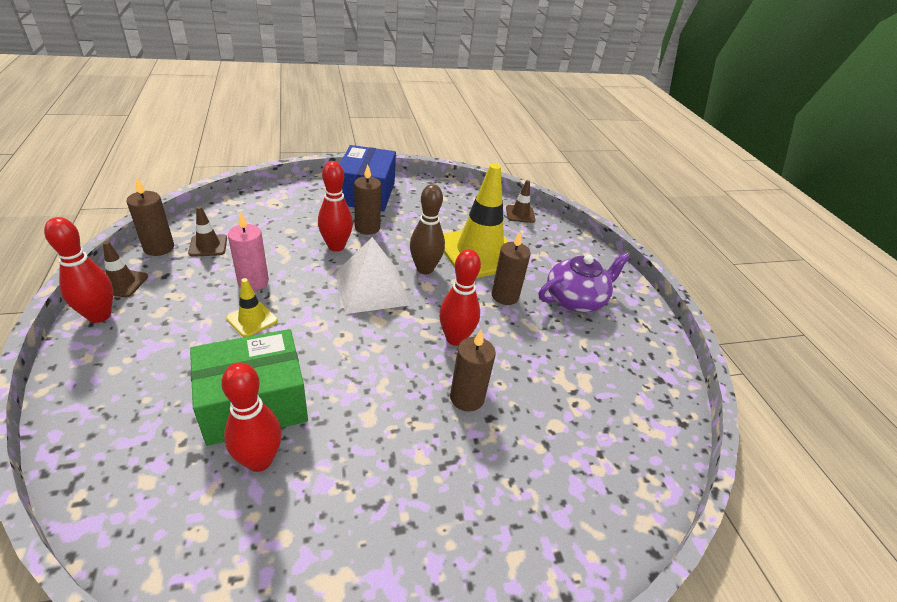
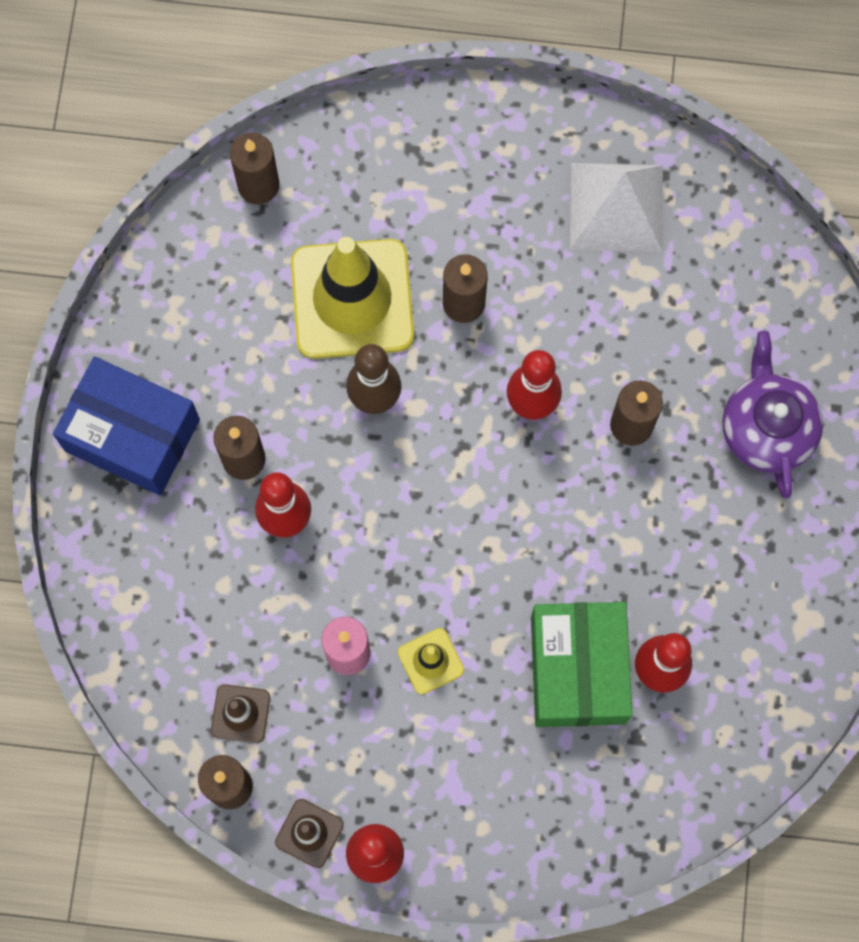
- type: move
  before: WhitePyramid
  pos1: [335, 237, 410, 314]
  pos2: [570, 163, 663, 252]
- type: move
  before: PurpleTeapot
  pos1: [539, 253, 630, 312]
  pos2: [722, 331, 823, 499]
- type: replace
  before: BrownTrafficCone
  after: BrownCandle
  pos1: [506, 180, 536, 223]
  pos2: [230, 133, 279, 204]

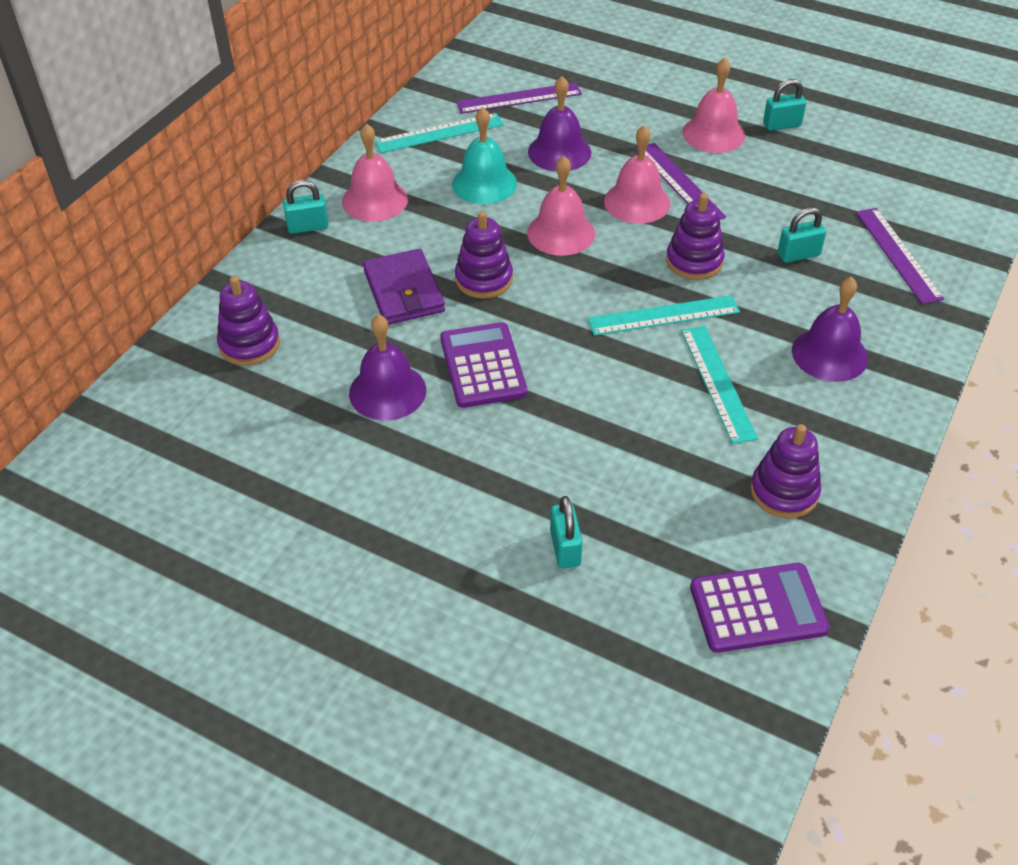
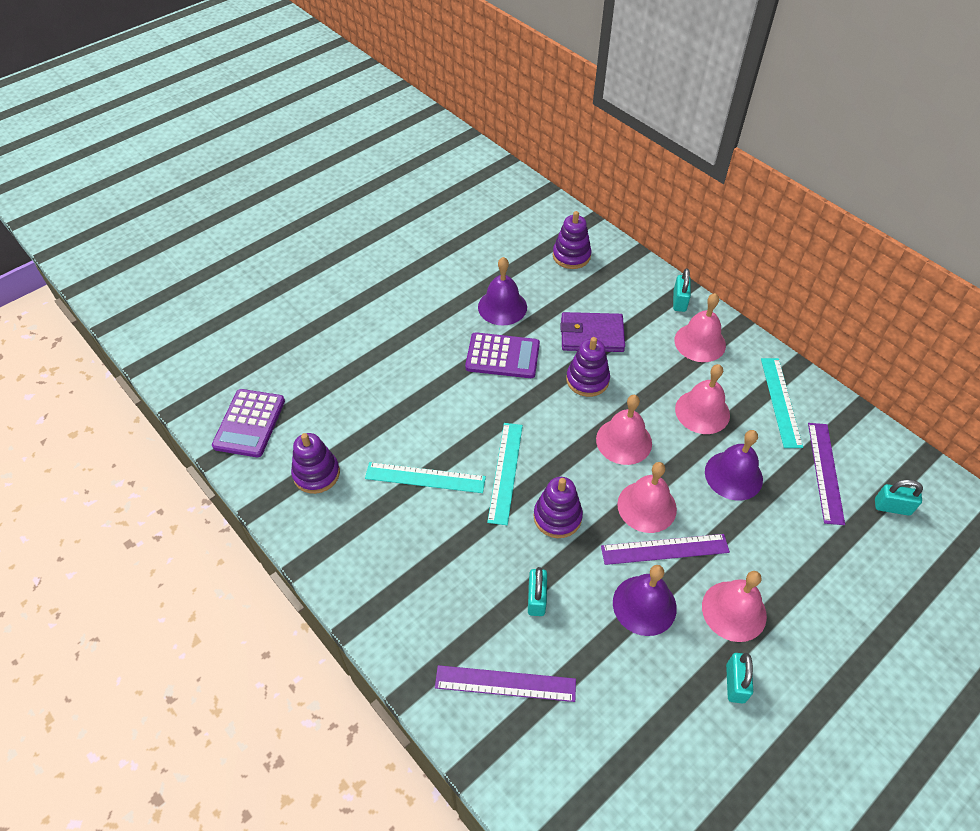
- type: move
  before: TurquoisePadlock
  pos1: [550, 496, 583, 569]
  pos2: [875, 479, 923, 516]
- type: move
  before: PurpleBell
  pos1: [792, 277, 868, 382]
  pos2: [613, 565, 677, 636]
- type: recolor
  before: TurquoiseBell
  after: PinkBell
  pos1: [452, 107, 517, 204]
  pos2: [675, 364, 730, 434]

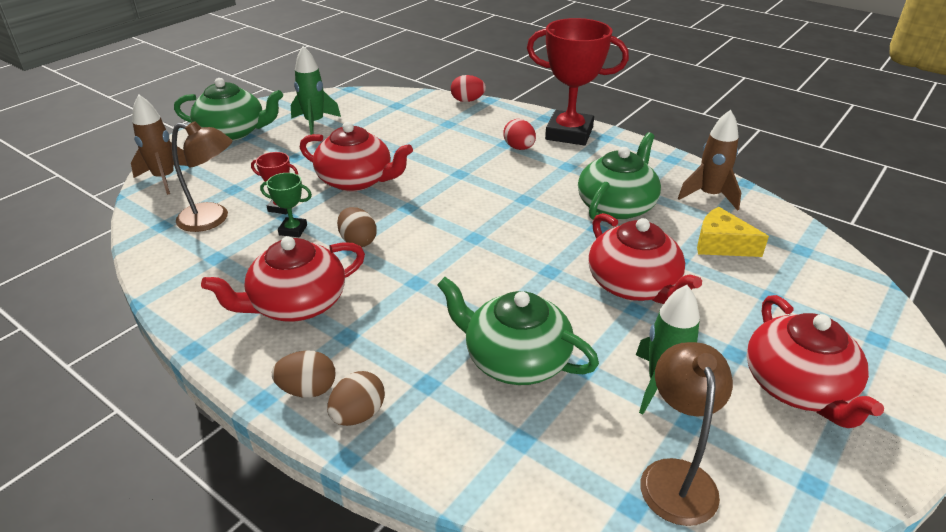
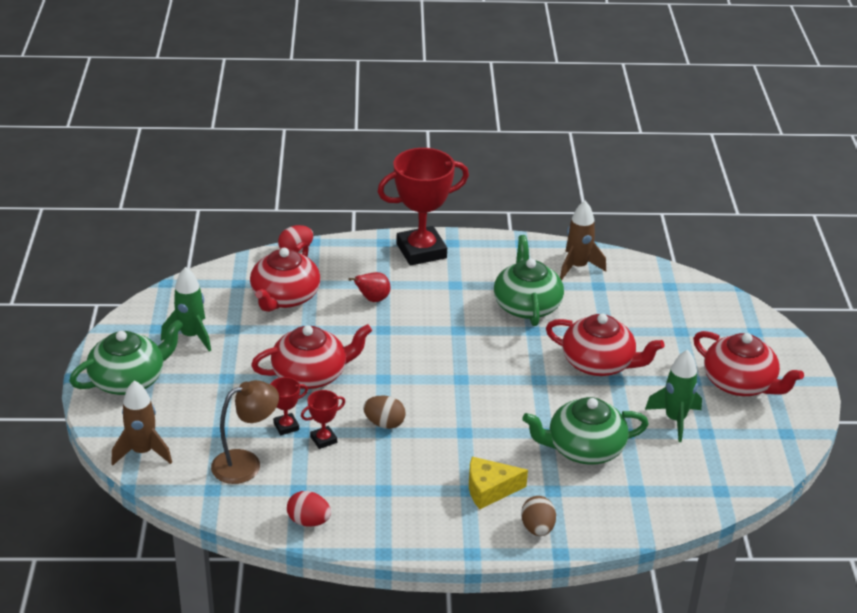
- type: delete
  before: BrownEgg
  pos1: [272, 350, 336, 398]
- type: delete
  before: BrownLamp
  pos1: [640, 342, 733, 526]
- type: insert
  after: RedPear
  pos2: [349, 272, 391, 302]
- type: move
  before: RedTeapot
  pos1: [201, 236, 365, 321]
  pos2: [250, 242, 320, 312]
- type: move
  before: RedEgg
  pos1: [503, 119, 536, 150]
  pos2: [287, 491, 331, 527]
- type: move
  before: YellowCheese
  pos1: [697, 207, 769, 257]
  pos2: [469, 457, 528, 509]
- type: recolor
  before: GreenTrophy
  after: RedTrophy
  pos1: [260, 173, 312, 237]
  pos2: [301, 390, 345, 449]

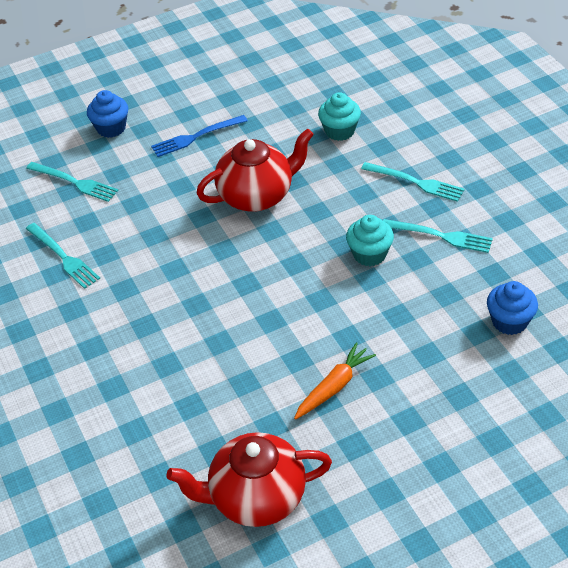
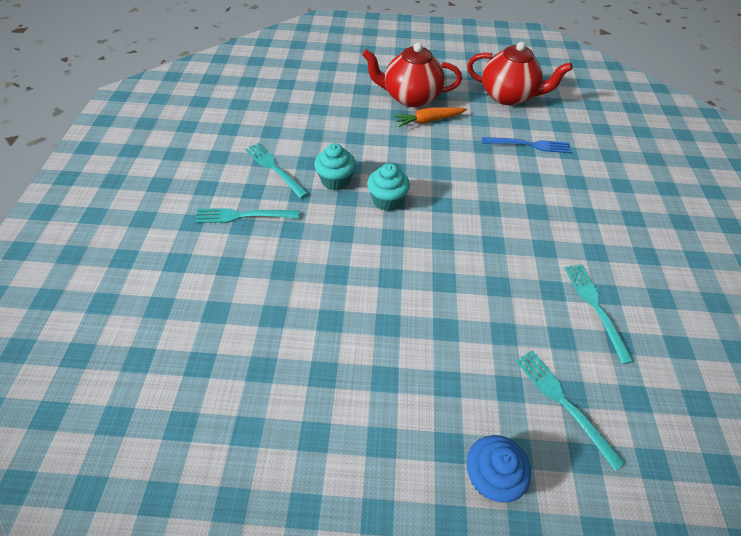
- type: delete
  before: BlueCupcake
  pos1: [487, 281, 538, 335]
- type: move
  before: BlueFork
  pos1: [151, 115, 248, 157]
  pos2: [482, 137, 571, 153]
- type: move
  before: RedTeapot
  pos1: [196, 128, 314, 212]
  pos2: [362, 43, 462, 107]
- type: move
  before: TurquoiseCupcake
  pos1: [318, 92, 361, 141]
  pos2: [367, 163, 410, 211]
- type: rotate
  before: TurquoiseFork
  pos1: [361, 162, 465, 202]
  pos2: [195, 208, 300, 223]
  turn: -60

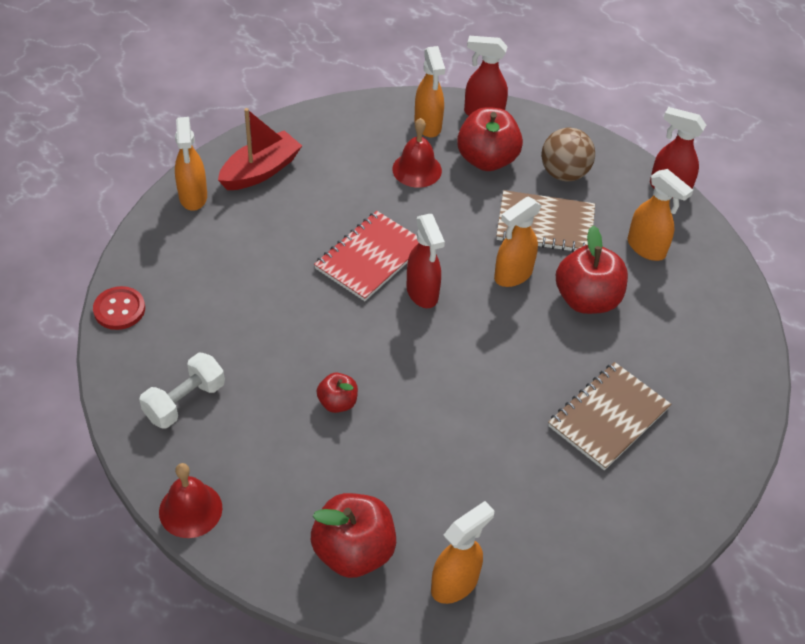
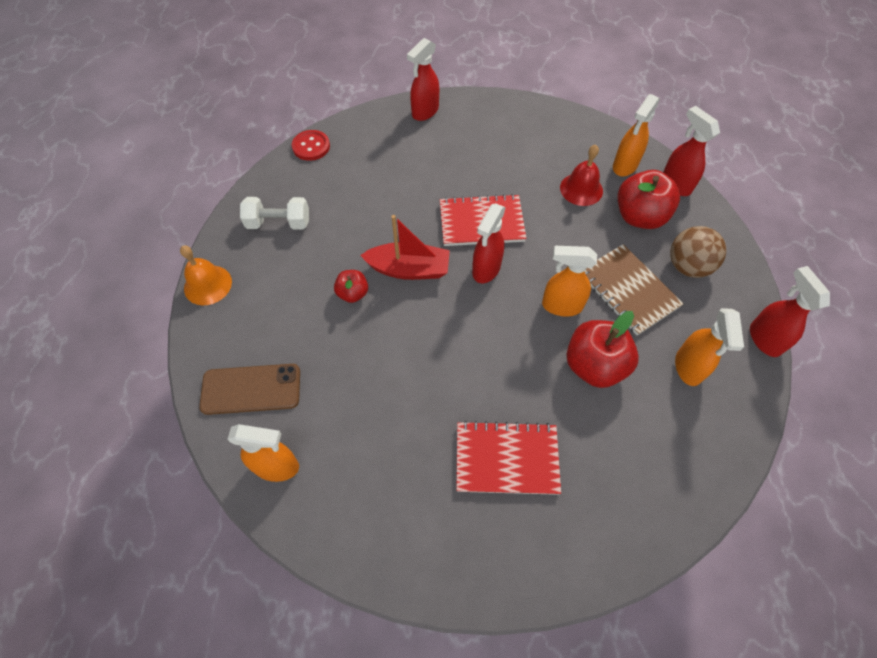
- type: move
  before: RedBoat
  pos1: [218, 108, 302, 190]
  pos2: [360, 215, 450, 280]
- type: replace
  before: RedApple
  after: BrownPhone
  pos1: [311, 493, 396, 578]
  pos2: [199, 364, 300, 415]
- type: recolor
  before: RedBell
  after: OrangeBell
  pos1: [159, 463, 222, 538]
  pos2: [180, 245, 232, 305]
- type: recolor
  before: OrangeSprayBottle
  after: RedSprayBottle
  pos1: [175, 117, 207, 211]
  pos2: [407, 38, 439, 121]
- type: recolor
  before: BrownNotebook
  after: RedNotebook
  pos1: [548, 362, 671, 470]
  pos2: [456, 421, 561, 495]

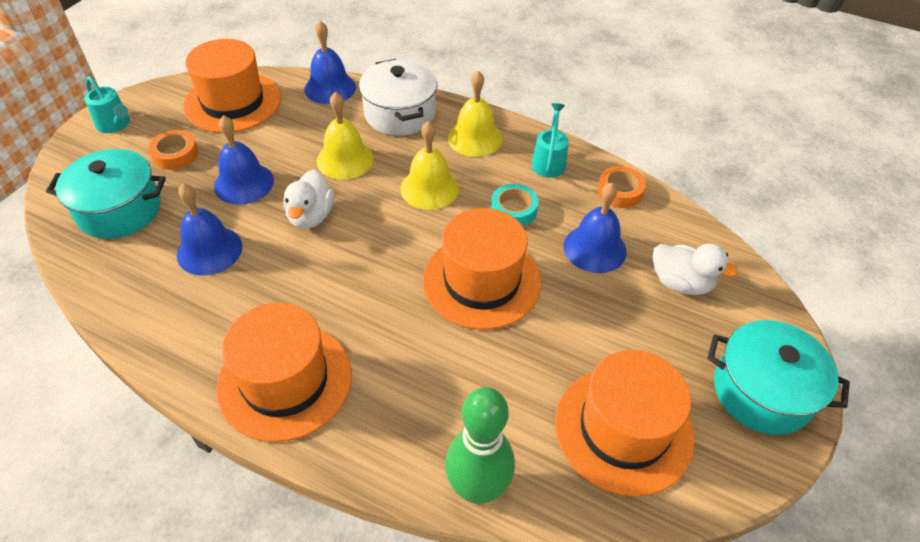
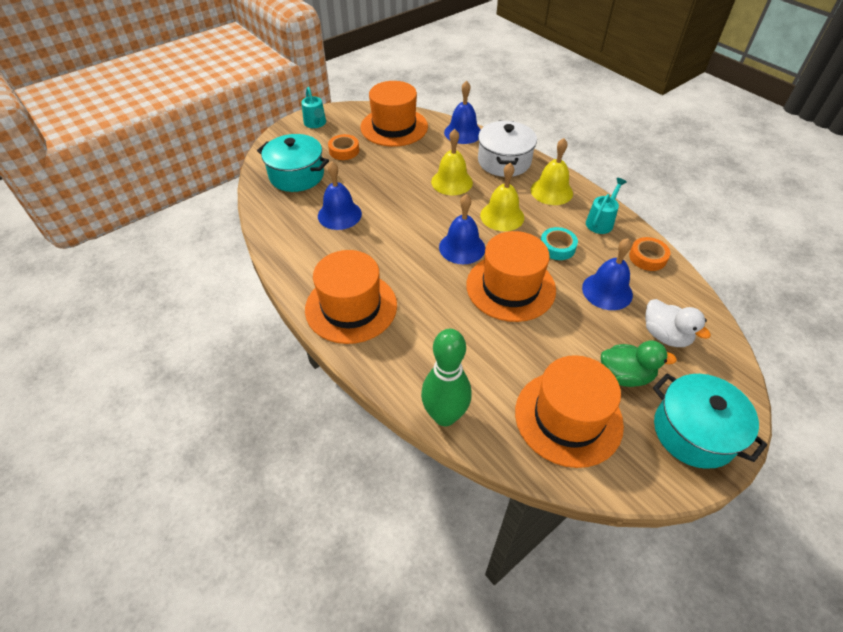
- type: delete
  before: WhiteDuck
  pos1: [283, 169, 334, 229]
- type: insert
  after: GreenDuck
  pos2: [601, 341, 677, 387]
- type: move
  before: BlueBell
  pos1: [214, 115, 274, 205]
  pos2: [439, 194, 485, 264]

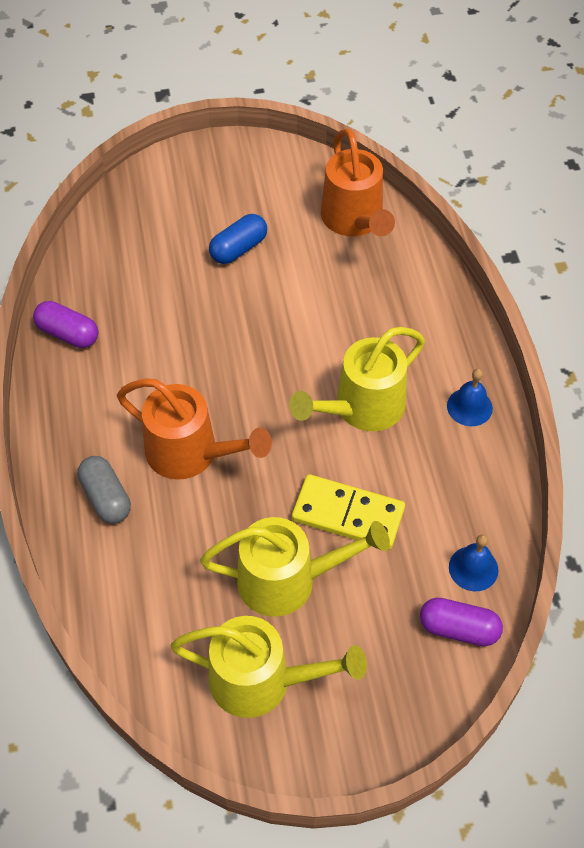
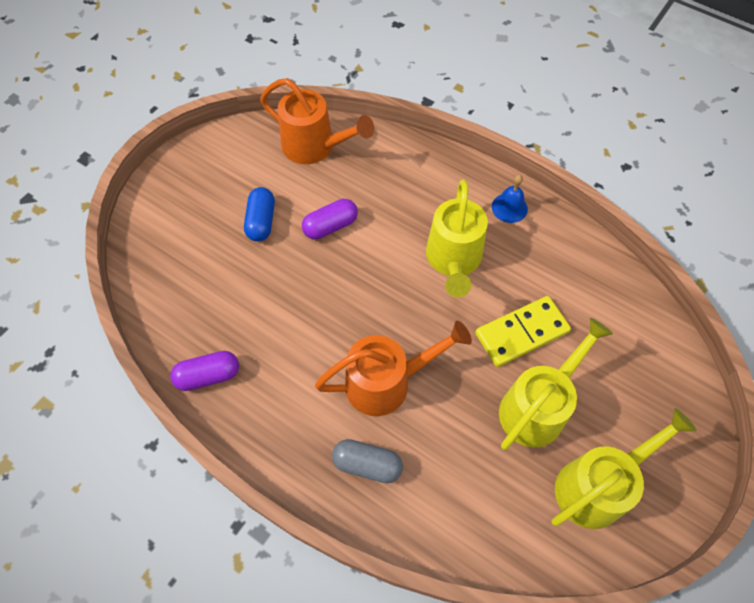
- type: delete
  before: BlueBell
  pos1: [449, 534, 498, 591]
- type: move
  before: PurpleCapsule
  pos1: [420, 598, 503, 646]
  pos2: [302, 199, 358, 240]

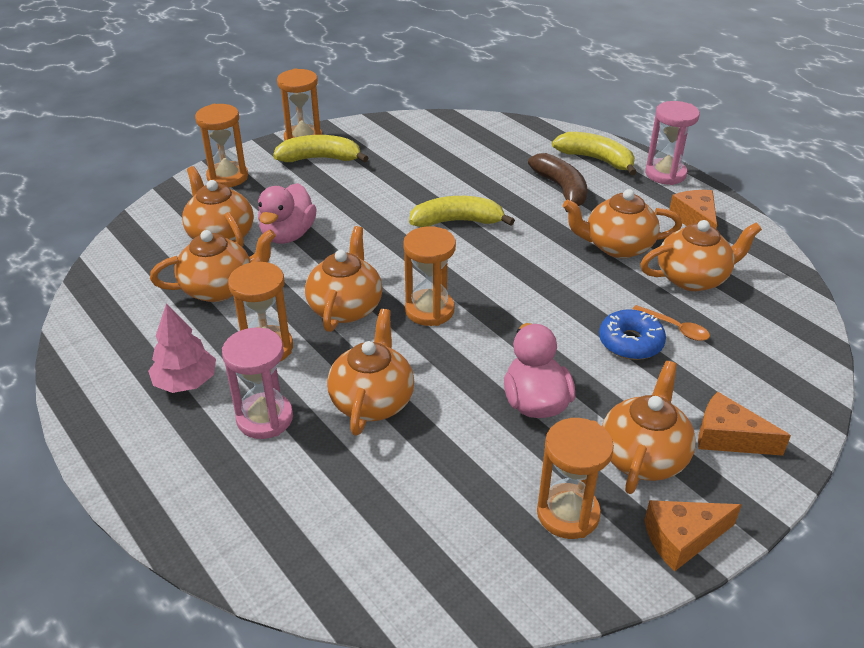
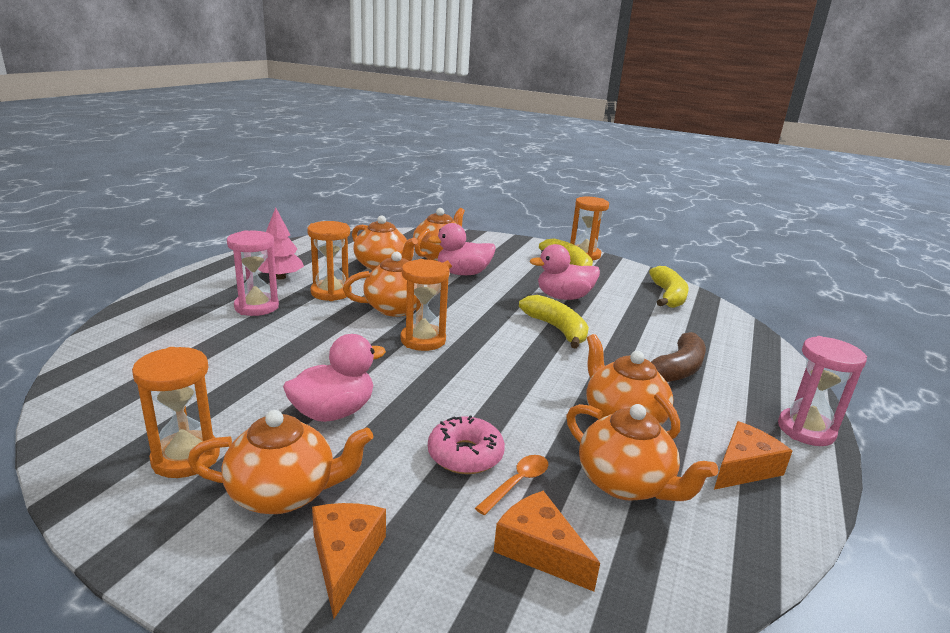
- type: delete
  before: OrangeHourglass
  pos1: [195, 104, 248, 187]
- type: delete
  before: OrangeTeapot
  pos1: [327, 309, 414, 436]
- type: insert
  after: PinkDuck
  pos2: [530, 244, 600, 300]
- type: move
  before: YellowBanana
  pos1: [552, 132, 637, 175]
  pos2: [649, 266, 689, 308]
- type: move
  before: OrangeCheese
  pos1: [644, 500, 742, 571]
  pos2: [494, 491, 600, 591]
- type: recolor
  before: BlueDonut
  after: PinkDonut
  pos1: [599, 309, 666, 360]
  pos2: [428, 415, 505, 474]
- type: rotate
  before: OrangeSpoon
  pos1: [632, 305, 710, 341]
  pos2: [475, 455, 548, 515]
  turn: -150

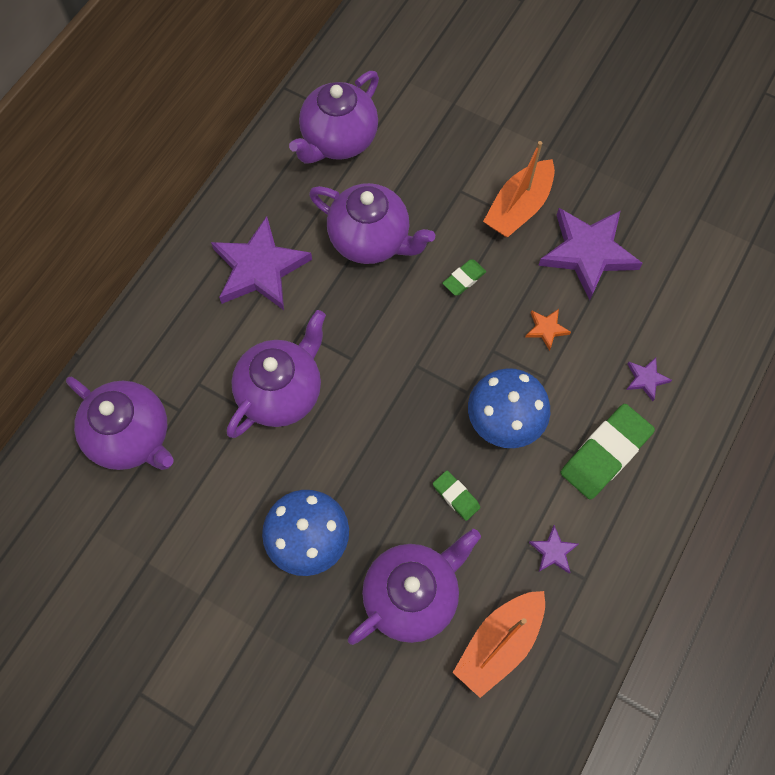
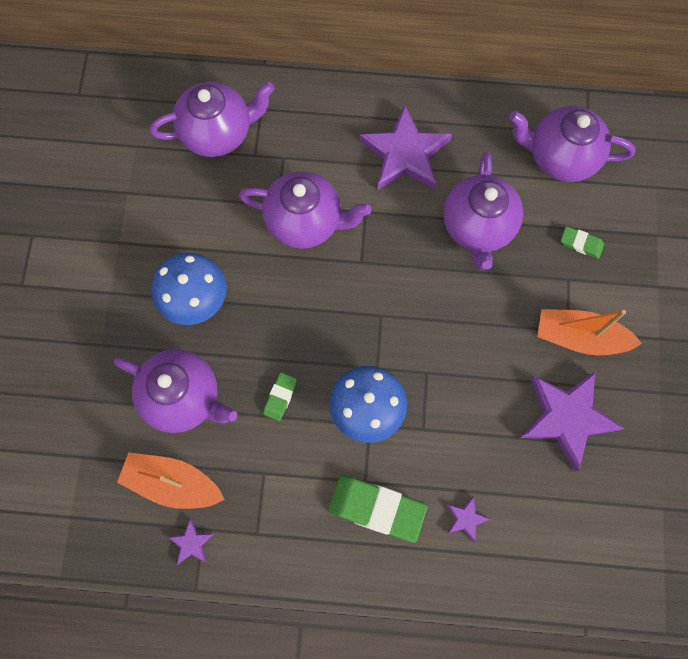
- type: delete
  before: OrangeStar
  pos1: [525, 309, 571, 351]
- type: move
  before: GreenEraser
  pos1: [442, 259, 486, 296]
  pos2: [561, 226, 604, 259]
- type: move
  before: PurpleStar
  pos1: [529, 525, 579, 573]
  pos2: [168, 518, 214, 565]
- type: rotate
  before: PurpleTeapot
  pos1: [66, 377, 174, 470]
  pos2: [150, 82, 275, 157]
  turn: -120

